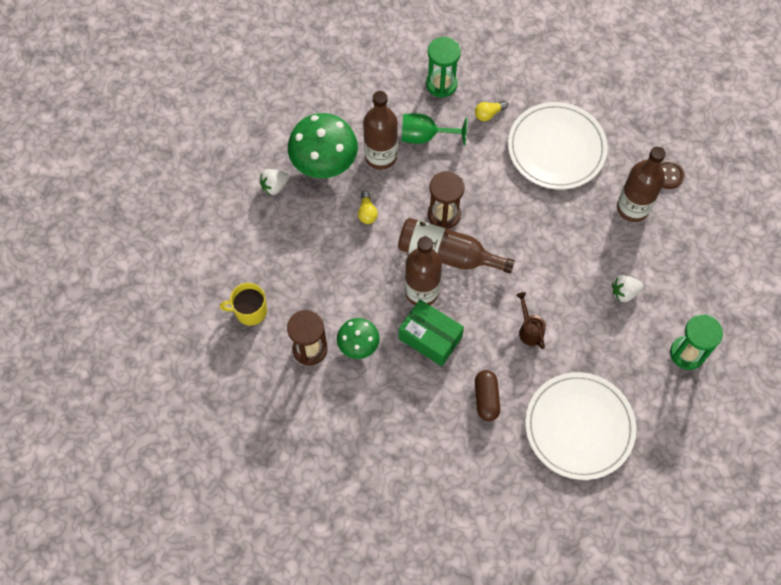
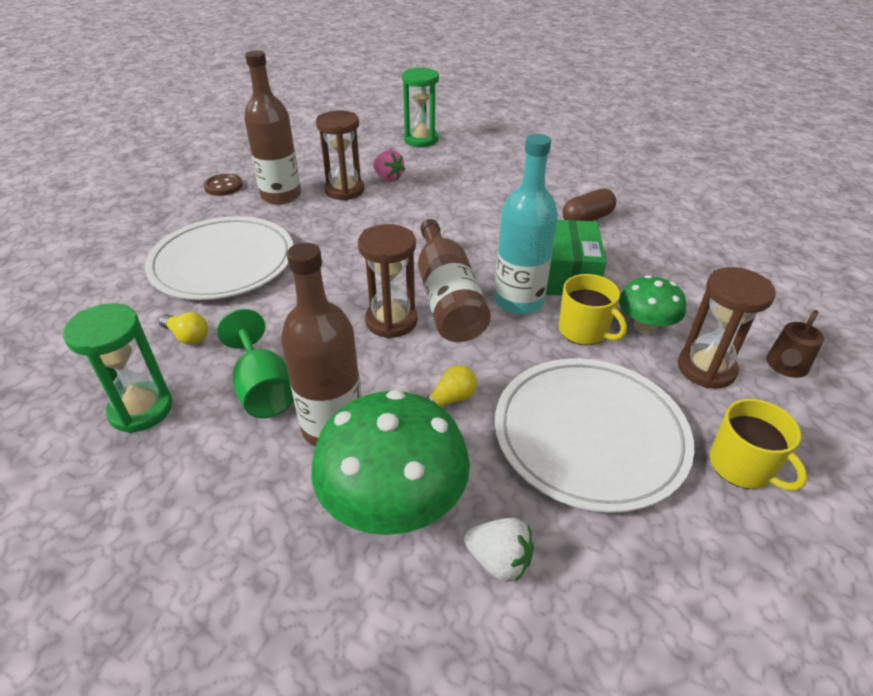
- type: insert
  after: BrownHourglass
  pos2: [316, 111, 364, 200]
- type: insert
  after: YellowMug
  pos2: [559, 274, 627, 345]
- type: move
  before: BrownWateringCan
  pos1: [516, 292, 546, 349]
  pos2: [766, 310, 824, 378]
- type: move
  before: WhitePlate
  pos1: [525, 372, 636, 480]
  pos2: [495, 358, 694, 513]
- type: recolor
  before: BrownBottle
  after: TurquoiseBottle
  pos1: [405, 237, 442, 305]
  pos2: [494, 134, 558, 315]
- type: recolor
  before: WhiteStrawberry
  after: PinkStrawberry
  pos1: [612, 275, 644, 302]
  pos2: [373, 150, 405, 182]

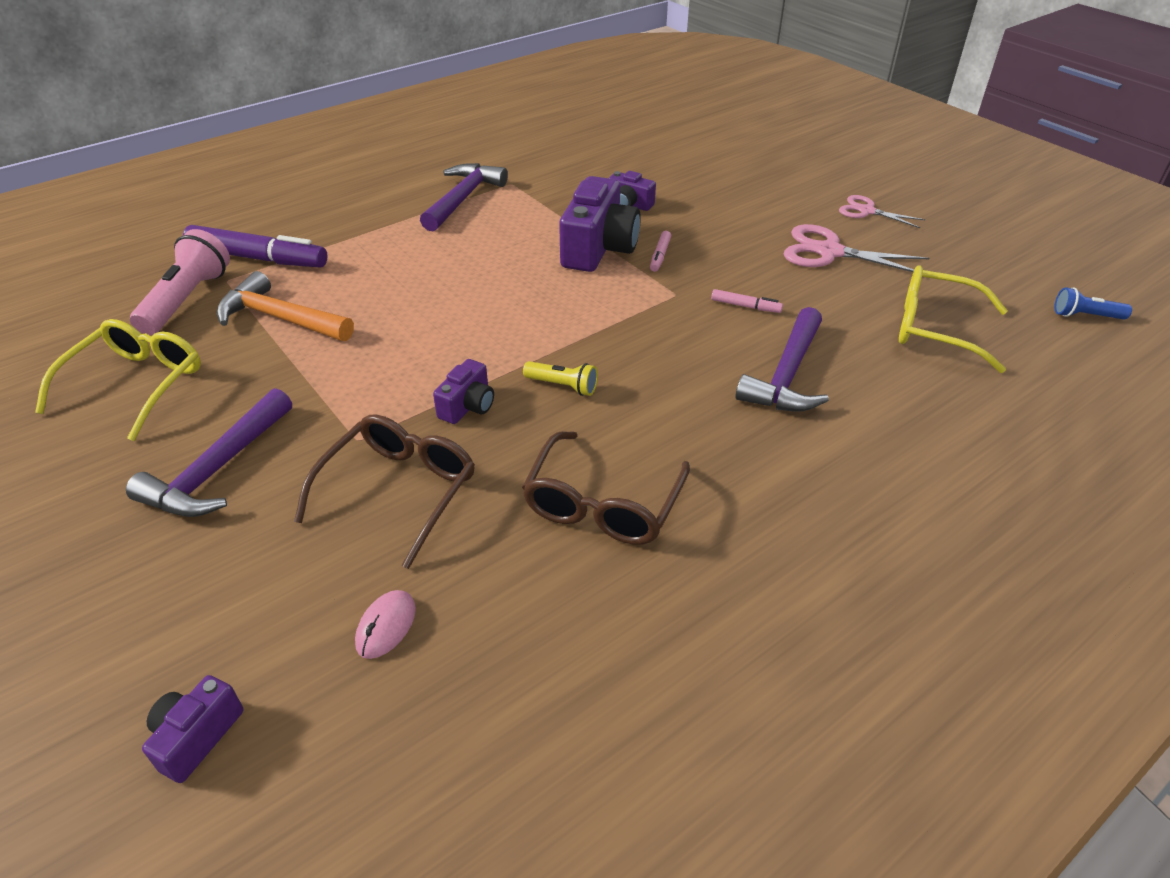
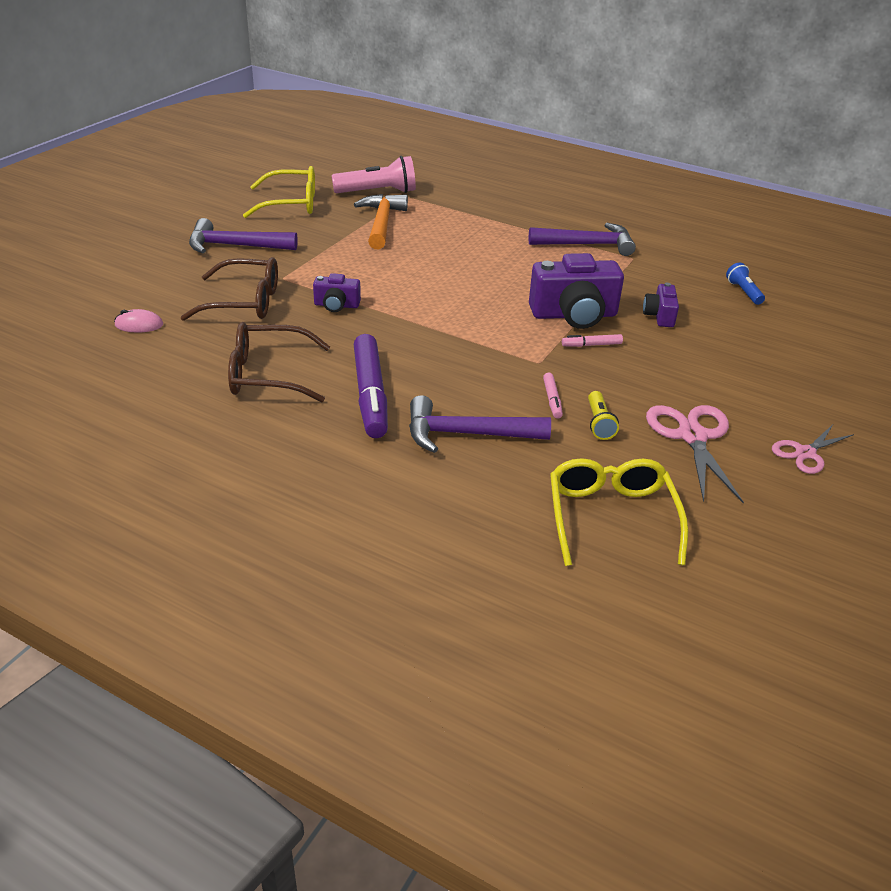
- type: delete
  before: PurpleCamera
  pos1: [142, 675, 243, 783]
- type: move
  before: PurpleMarker
  pos1: [183, 225, 328, 268]
  pos2: [354, 334, 388, 438]
- type: move
  before: YellowFlashlight
  pos1: [523, 361, 598, 396]
  pos2: [588, 391, 619, 440]
- type: move
  before: BlueFlashlight
  pos1: [1054, 287, 1132, 320]
  pos2: [726, 263, 765, 305]
- type: rotate
  before: PinkScissors
  pos1: [839, 195, 926, 228]
  pos2: [772, 425, 854, 474]
  turn: -135

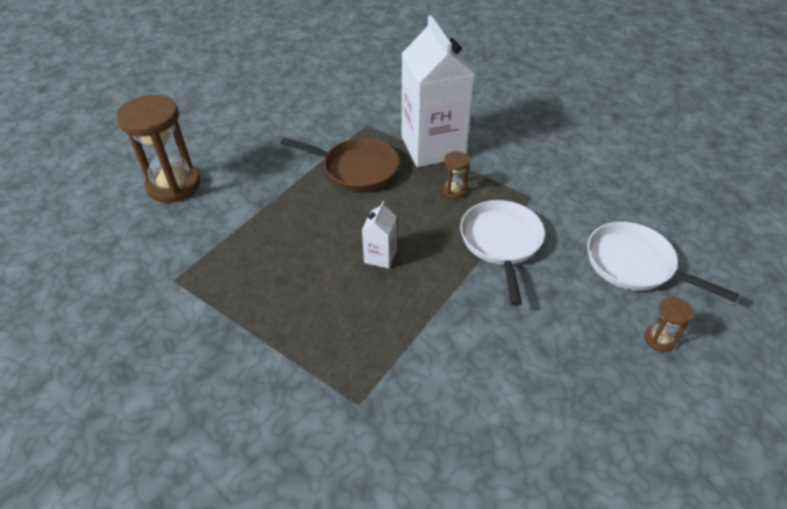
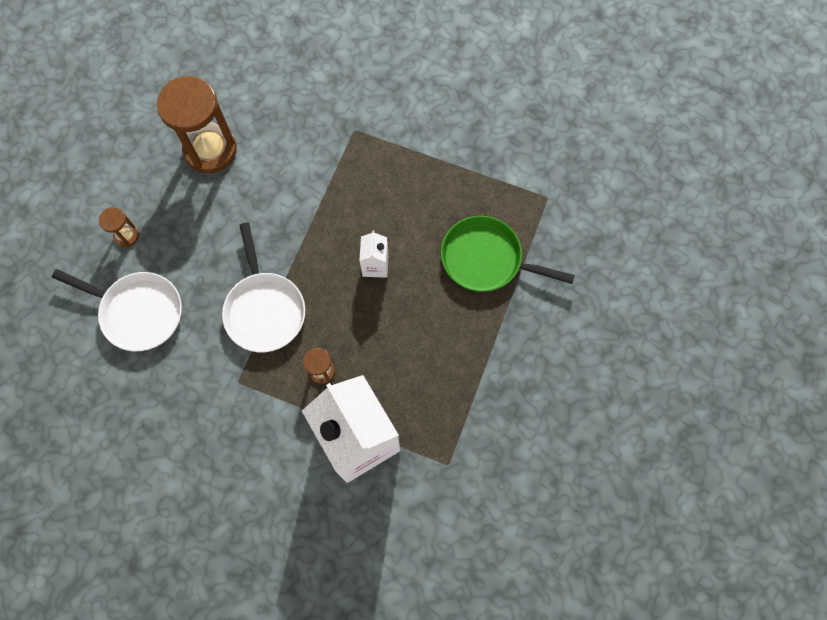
- type: delete
  before: BrownPan
  pos1: [280, 137, 399, 191]
- type: insert
  after: GreenPan
  pos2: [441, 216, 575, 292]
- type: move
  before: BrownHourglass
  pos1: [117, 95, 200, 203]
  pos2: [157, 76, 237, 173]

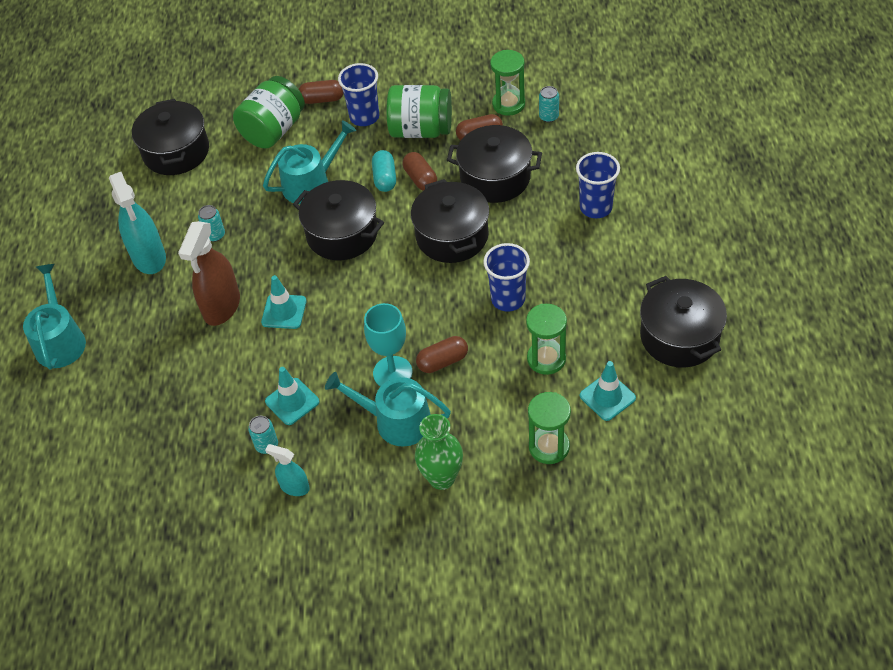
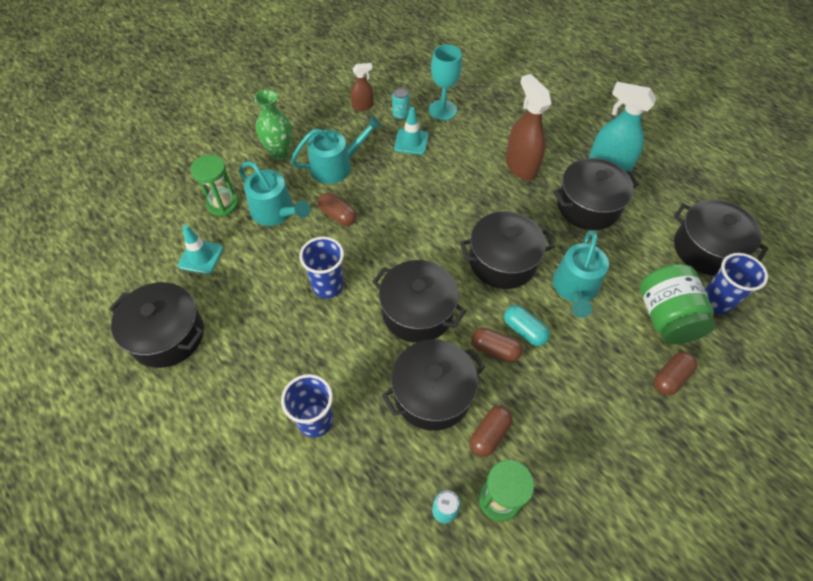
- type: delete
  before: TurquoiseTrafficCone
  pos1: [261, 275, 306, 329]
- type: delete
  before: GreenJar
  pos1: [386, 85, 452, 138]
- type: delete
  before: GreenHourglass
  pos1: [526, 304, 567, 375]
- type: move
  before: TurquoiseWateringCan
  pos1: [23, 264, 86, 370]
  pos2: [239, 161, 310, 226]
- type: move
  before: BlueCup
  pos1: [338, 63, 379, 126]
  pos2: [705, 253, 768, 315]
- type: move
  before: TurquoiseGoblet
  pos1: [364, 303, 412, 387]
  pos2: [429, 45, 462, 120]
- type: replace
  before: TurquoiseCan
  after: BlackPot
  pos1: [198, 205, 225, 242]
  pos2: [553, 158, 639, 230]
- type: recolor
  before: TurquoiseSprayBottle
  after: BrownSprayBottle
  pos1: [265, 444, 310, 496]
  pos2: [351, 63, 373, 111]
- type: rotate
  before: BrownCapsule
  pos1: [416, 336, 468, 373]
  pos2: [318, 193, 357, 226]
  turn: -75

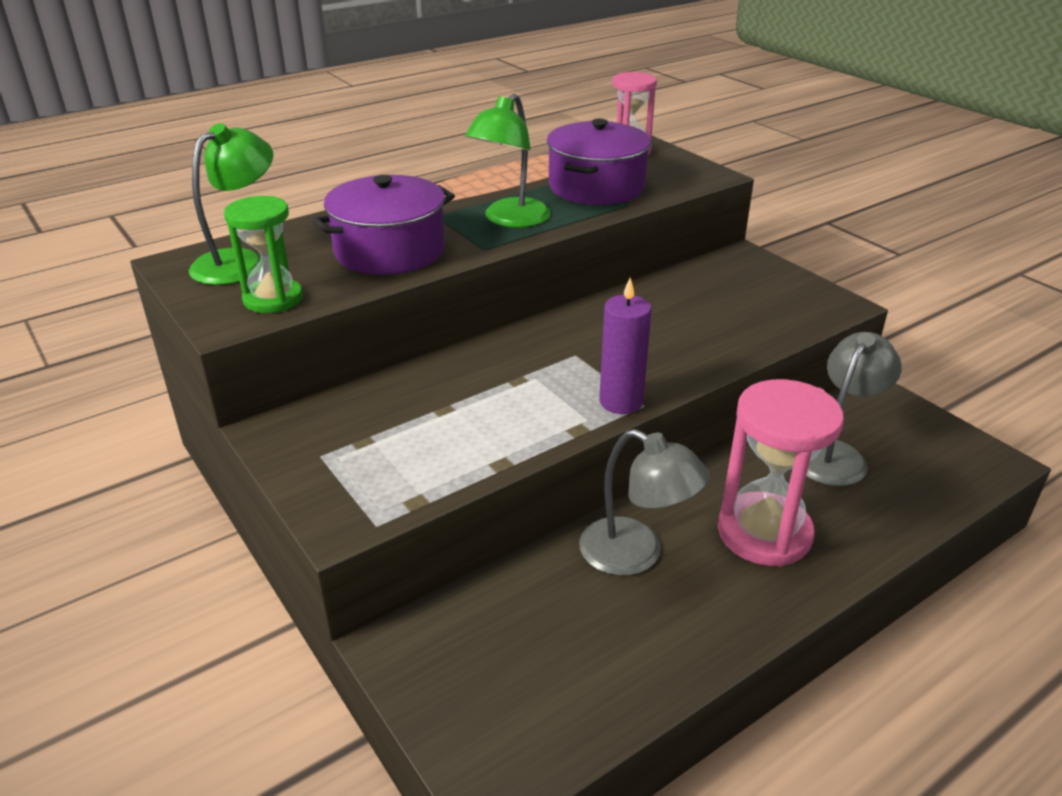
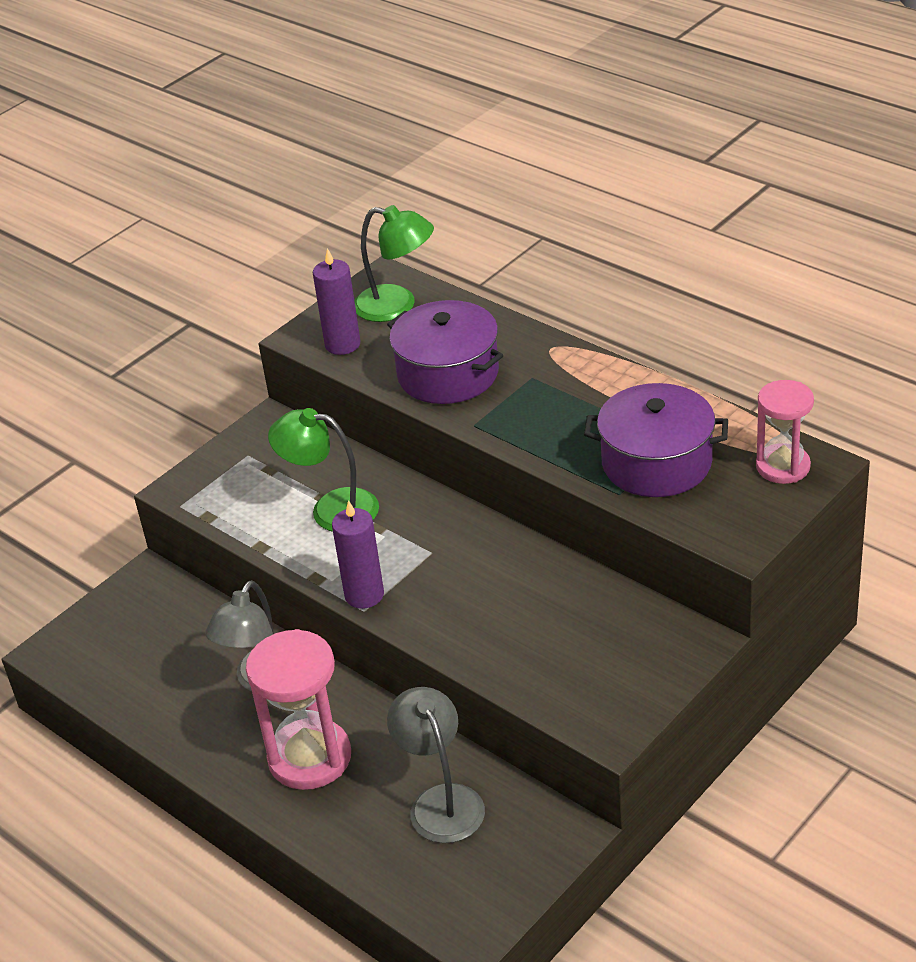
- type: move
  before: GreenLamp
  pos1: [465, 93, 551, 228]
  pos2: [268, 408, 379, 532]
- type: replace
  before: GreenHourglass
  after: PurpleCandle
  pos1: [224, 196, 303, 313]
  pos2: [313, 248, 360, 355]
- type: rotate
  before: GreyLamp
  pos1: [806, 332, 902, 486]
  pos2: [387, 687, 485, 843]
  turn: -135

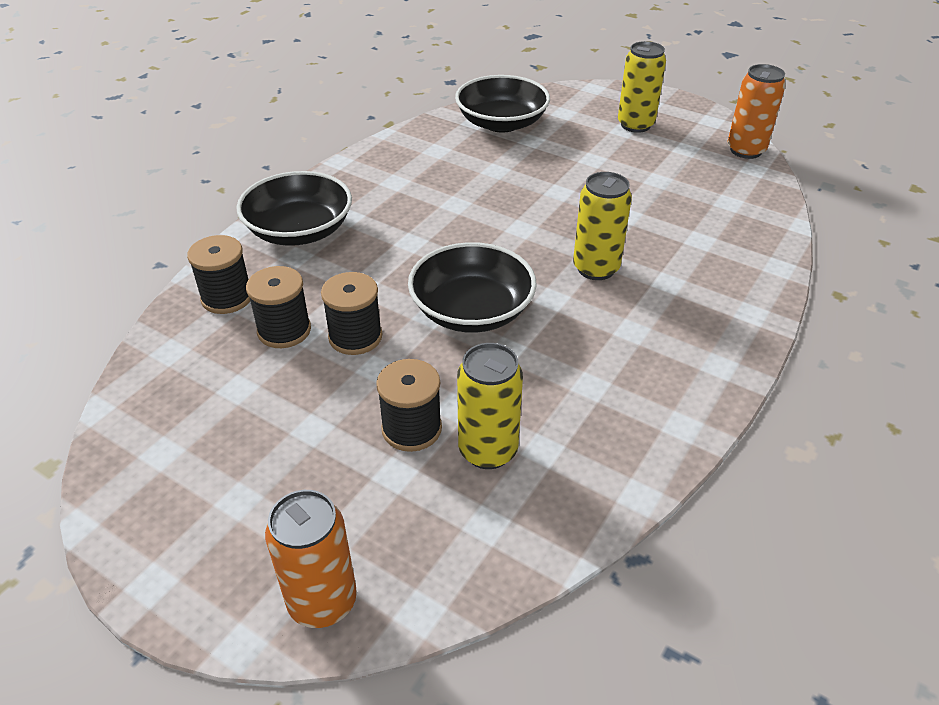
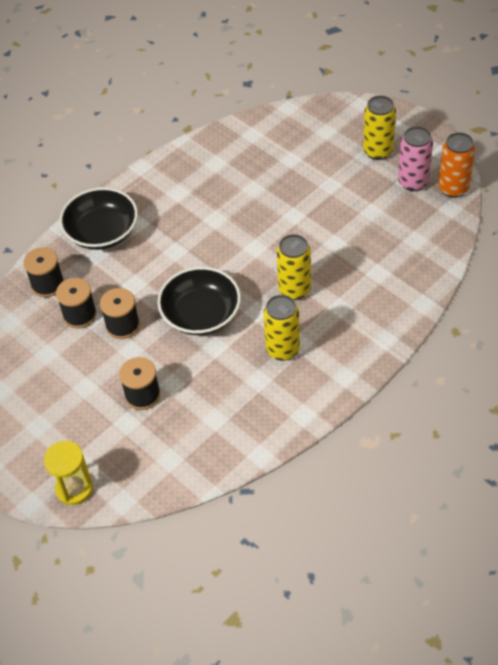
- type: delete
  before: BlackBowl
  pos1: [455, 75, 550, 133]
- type: insert
  after: PinkCan
  pos2: [398, 126, 433, 191]
- type: move
  before: YellowCan
  pos1: [457, 343, 523, 469]
  pos2: [264, 295, 300, 361]
- type: replace
  before: OrangeCan
  after: YellowHourglass
  pos1: [265, 490, 357, 628]
  pos2: [44, 441, 93, 505]

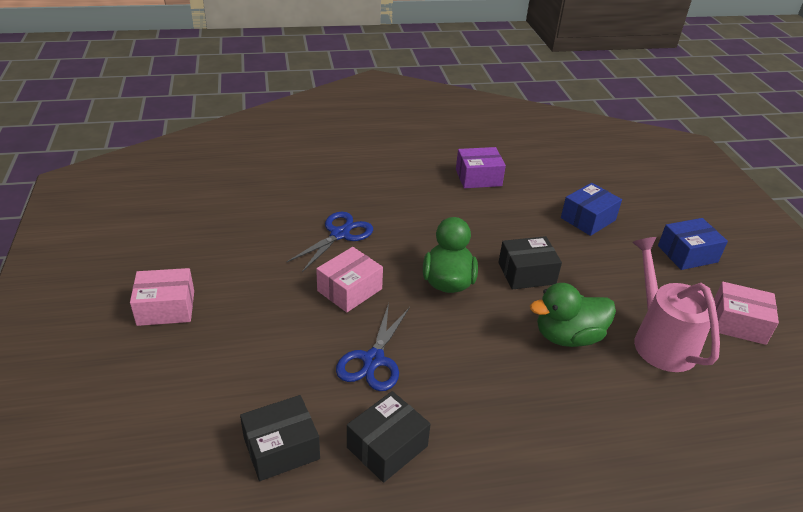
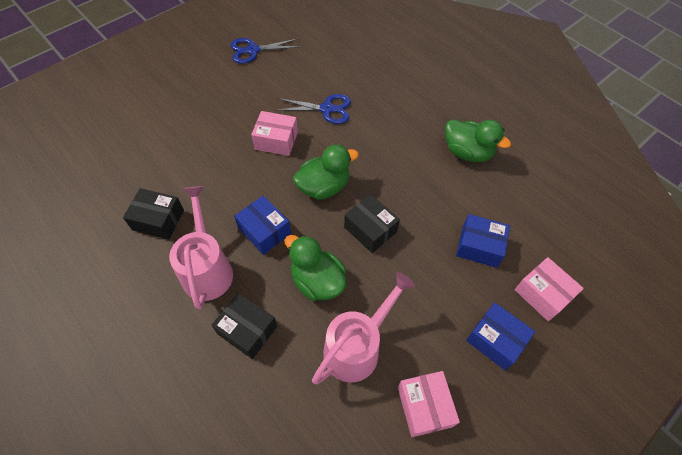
- type: insert
  after: PinkWateringCan
  pos2: [169, 186, 233, 309]
- type: insert
  after: BlueBox
  pos2: [234, 195, 291, 255]
- type: move
  before: PinkBox
  pos1: [130, 268, 194, 326]
  pos2: [514, 257, 584, 321]
- type: move
  before: BlackBox
  pos1: [240, 395, 320, 481]
  pos2: [211, 293, 277, 359]
- type: move
  before: BlueScissors
  pos1: [336, 303, 410, 391]
  pos2: [230, 38, 299, 64]
- type: replace
  before: PurpleBox
  after: GreenDuck
  pos1: [456, 147, 506, 188]
  pos2: [445, 119, 511, 162]

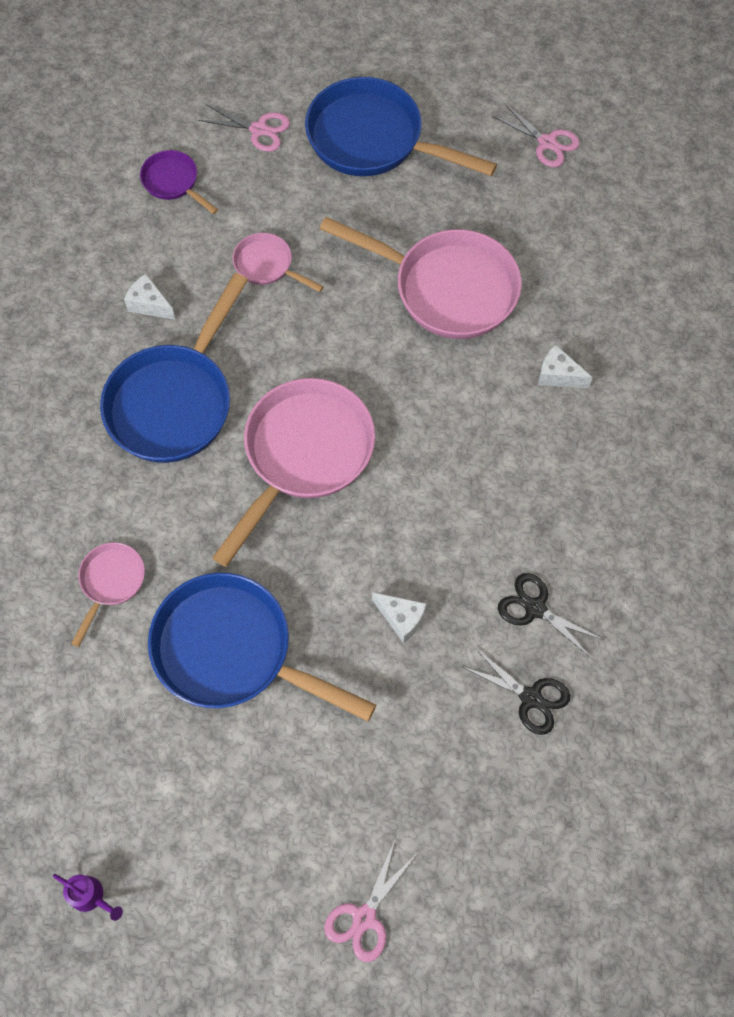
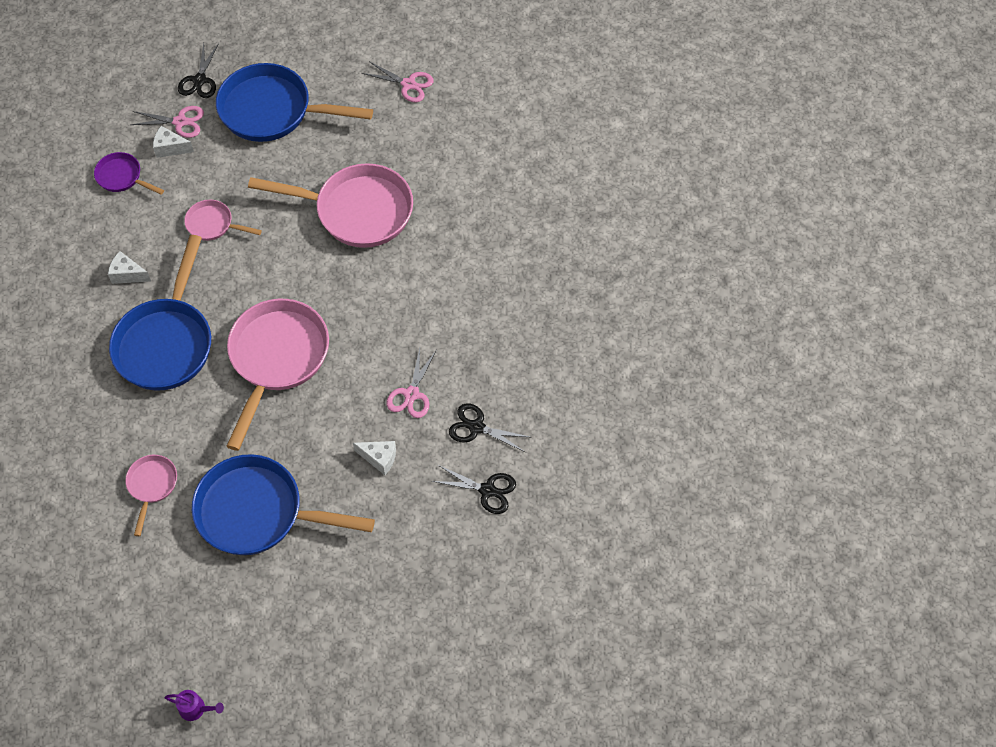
- type: insert
  after: BlackScissors
  pos2: [178, 43, 219, 98]
- type: move
  before: PinkScissors
  pos1: [324, 840, 416, 962]
  pos2: [387, 348, 436, 418]
- type: move
  before: WhiteCheese
  pos1: [538, 344, 593, 388]
  pos2: [153, 126, 194, 158]

